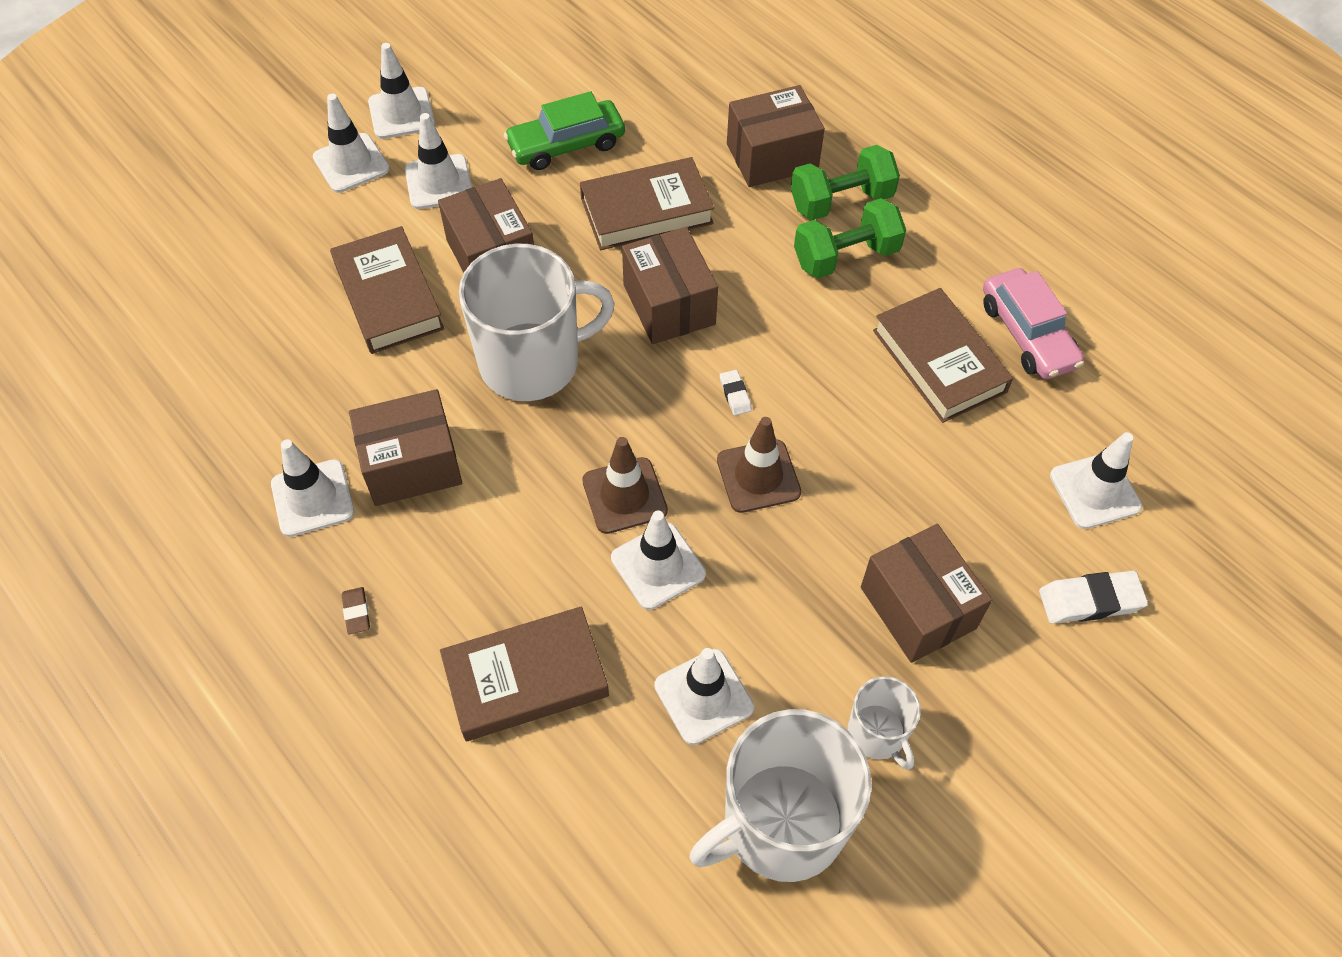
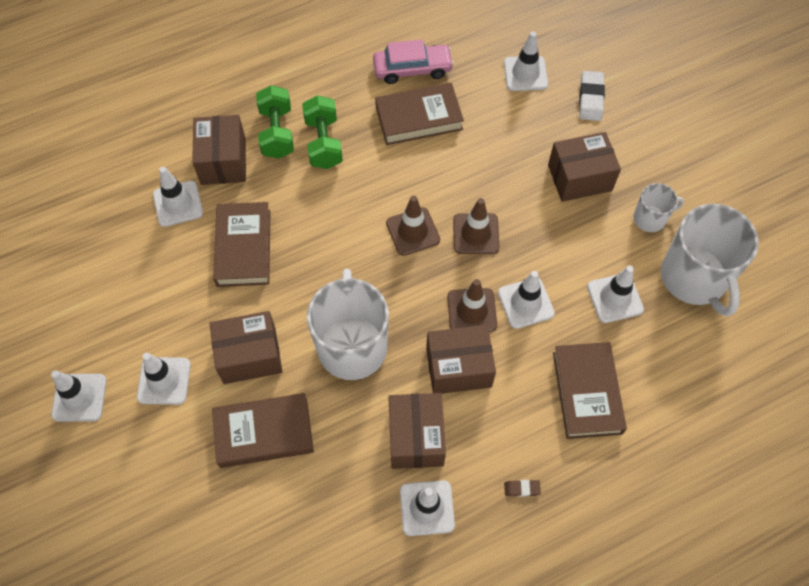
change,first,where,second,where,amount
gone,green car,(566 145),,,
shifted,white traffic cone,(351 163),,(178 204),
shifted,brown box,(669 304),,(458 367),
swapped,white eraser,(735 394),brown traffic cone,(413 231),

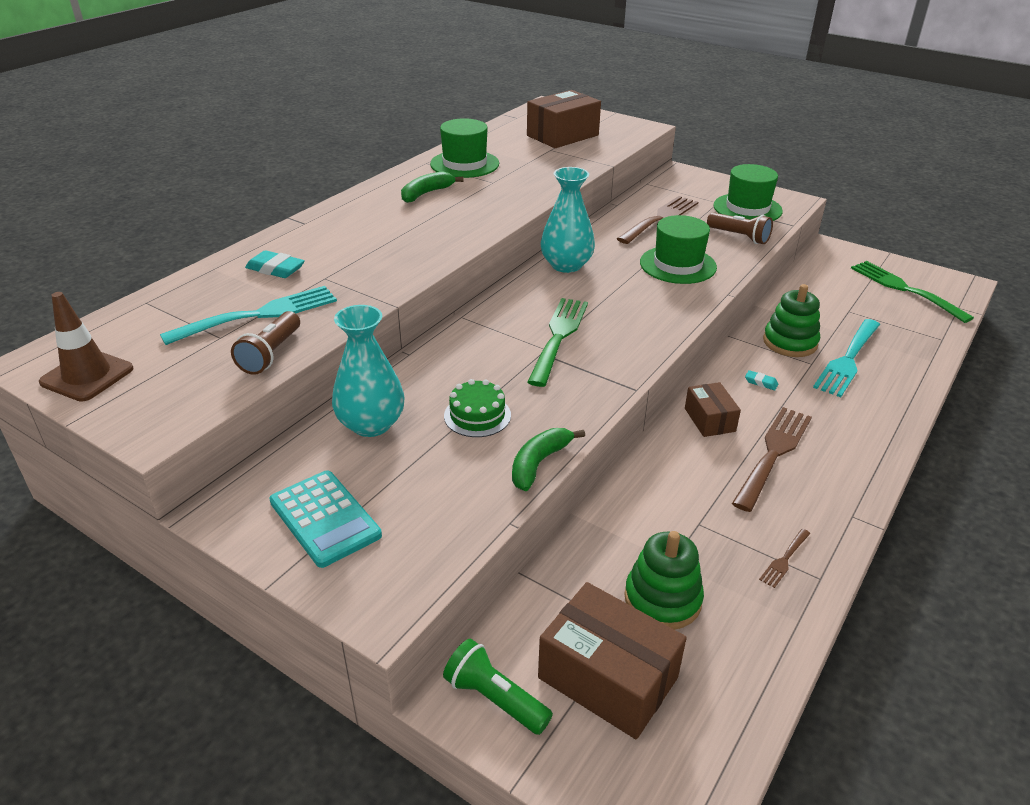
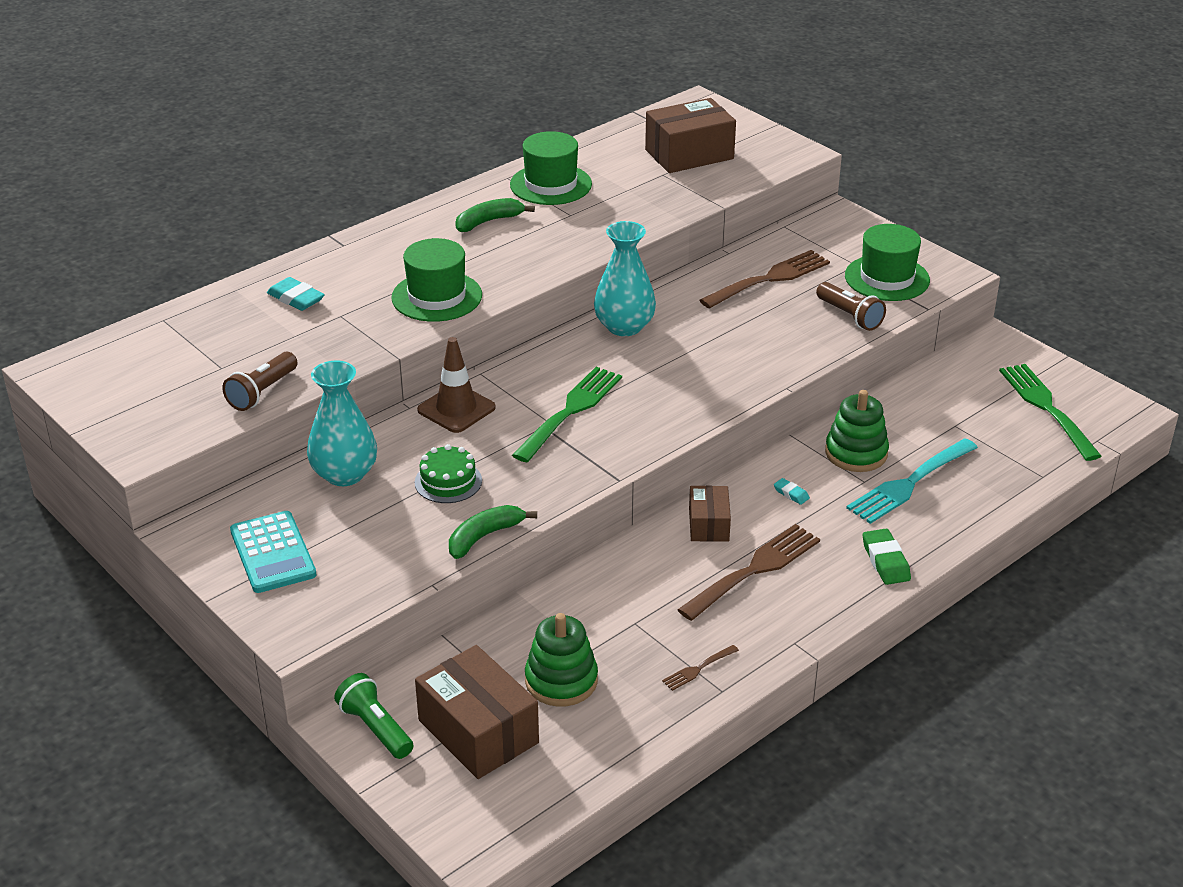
change,first,where,second,where,amount
gone,turquoise fork,(259 314),,,
new,,,green eraser,(885 561),
shifted,brown traffic cone,(87 376),,(456 409),
shifted,green hat,(678 265),,(437 296),

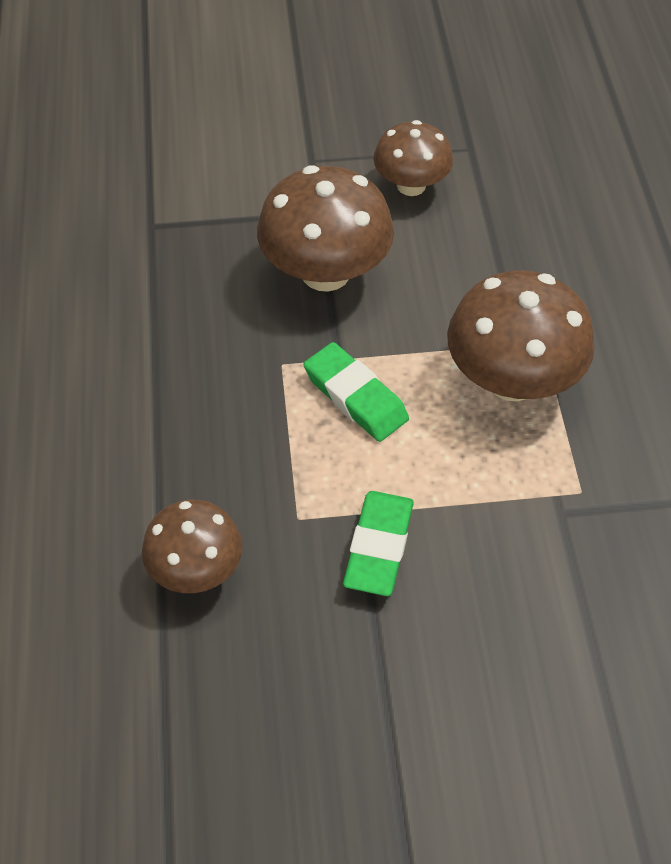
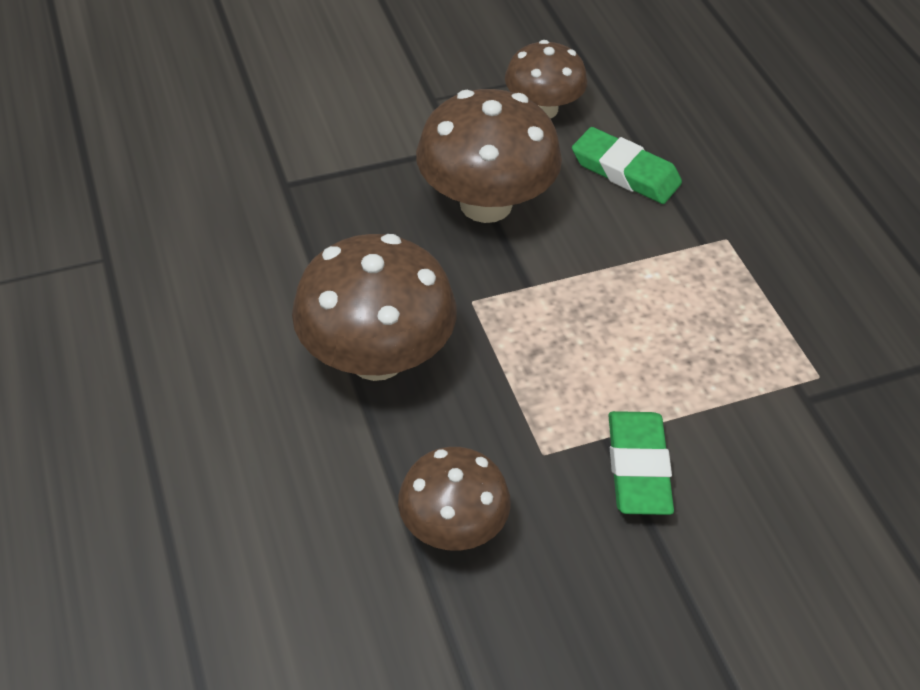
change,first,where,second,where,amount
shifted,green eraser,(355 397),,(625 172),
shifted,brown mushroom,(512 379),,(376 357),

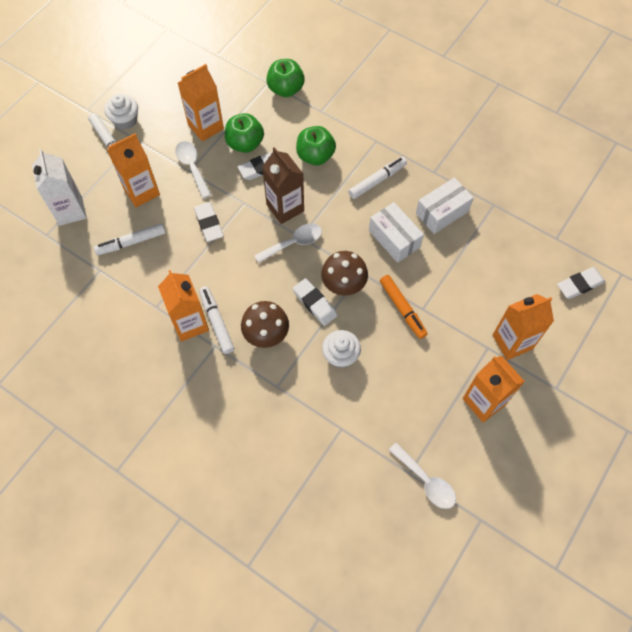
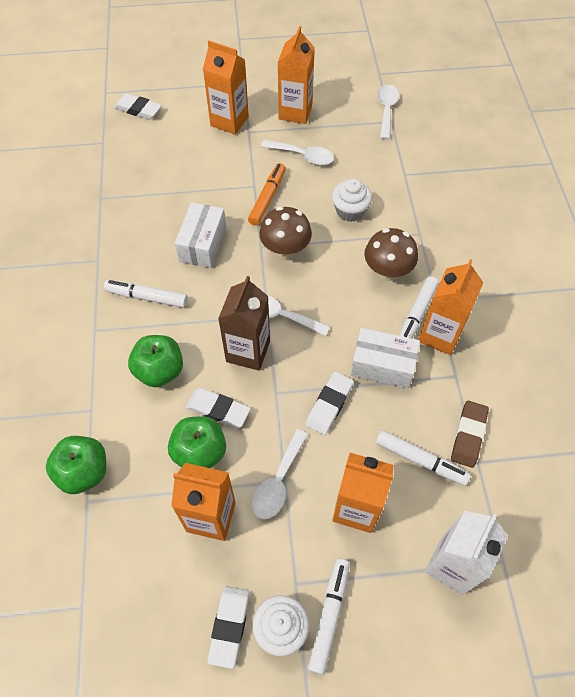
change,first,where,second,where,amount
new,,,white spoon,(303 156),
new,,,brown eraser,(468 435),
shifted,white eraser,(314 303),,(229 626),
shifted,white box,(442 212),,(382 365),

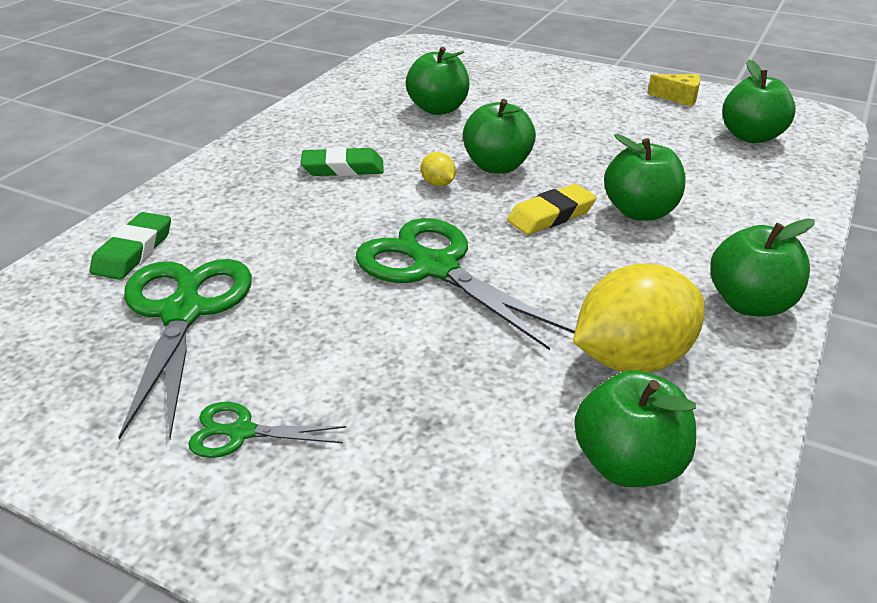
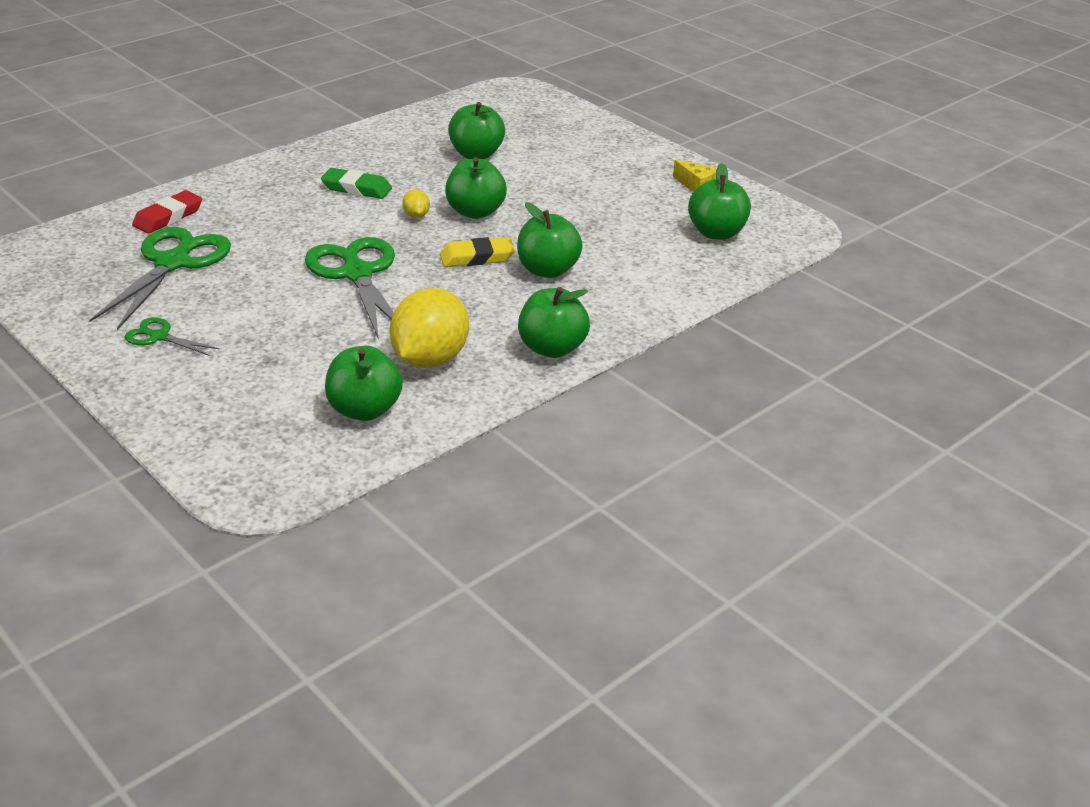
change,first,where,second,where,amount
repainted,green eraser,(133 251),red eraser,(168 217),
rotated,yellow lemon,(632 359),,(430 359),60 degrees counterclockwise

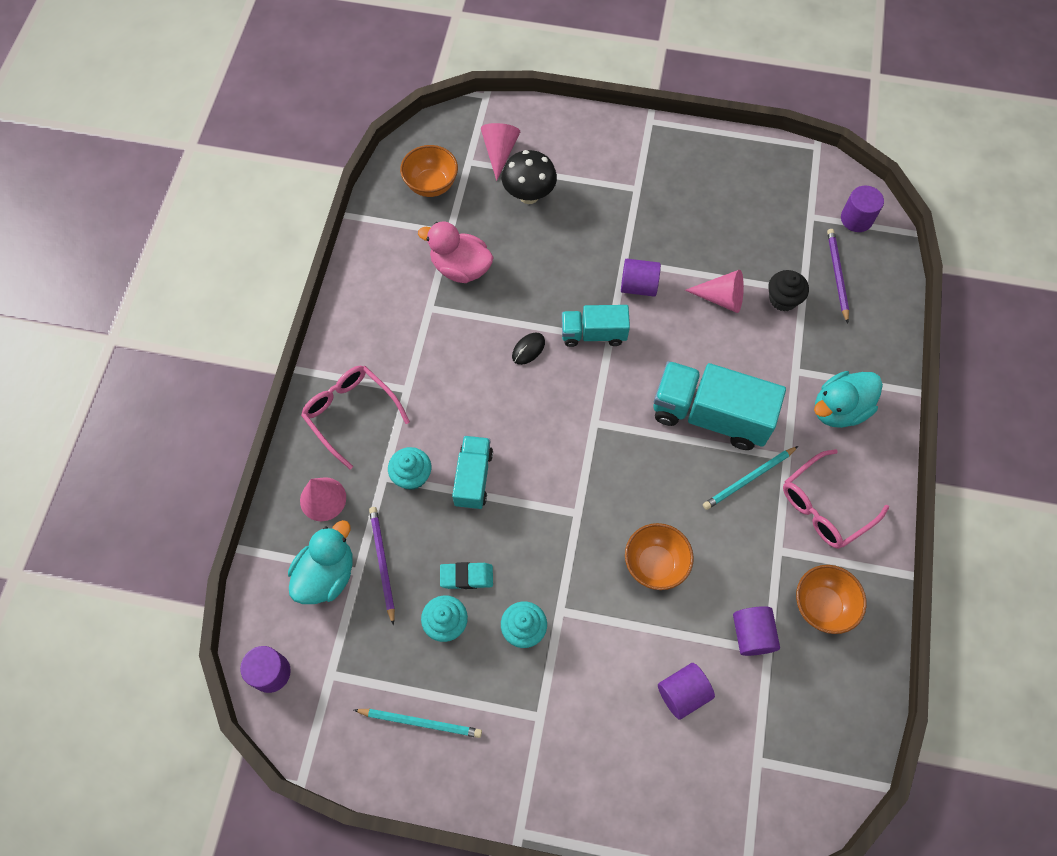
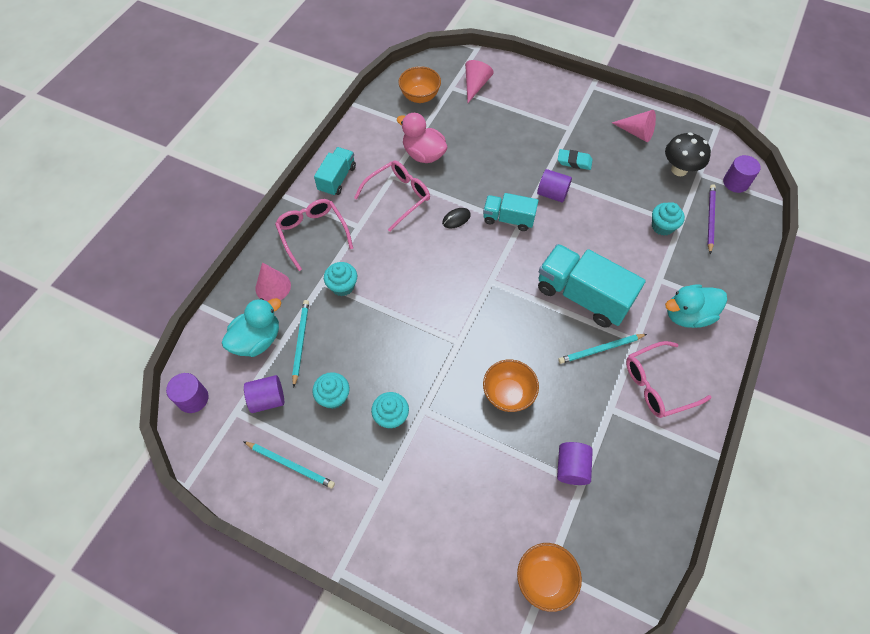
change,first,where,second,where,amount
new,,,pink glasses,(398 197),
shifted,turquoise eraser,(466 577),,(574 161),
shifted,turquoise truck,(473 478),,(337 179),
shifted,black mushroom,(529 195),,(679 170),
shifted,purple cylinder,(683 693),,(267 399),
shifted,pink cone,(721 298),,(636 132),
shifted,orange bowl,(821 606),,(544 579),
repainted,purple pencil,(382 563),turquoise pencil,(300 341),
repainted,black cupcake,(783 299),turquoise cupcake,(662 226),

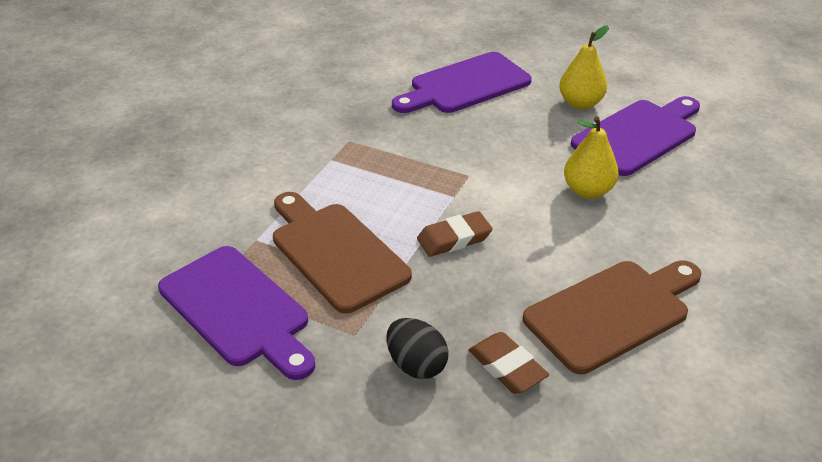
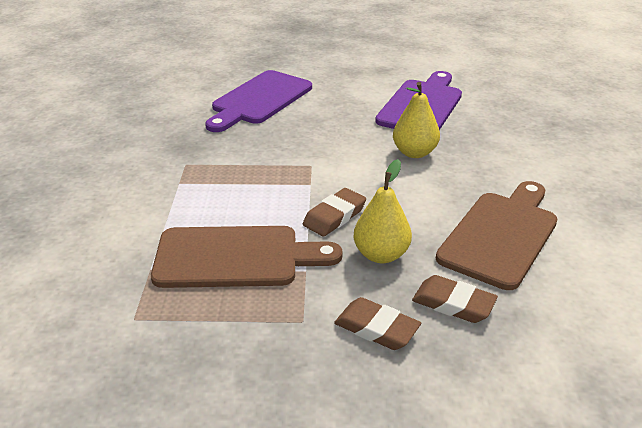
change,first,where,second,where,amount
gone,purple cutting board,(238 310),,,
shifted,yellow pear,(580 103),,(381 255),
swapped,black egg,(416 365),brown eraser,(376 328),
rotated,brown cutting board,(335 252),,(236 257),150 degrees clockwise

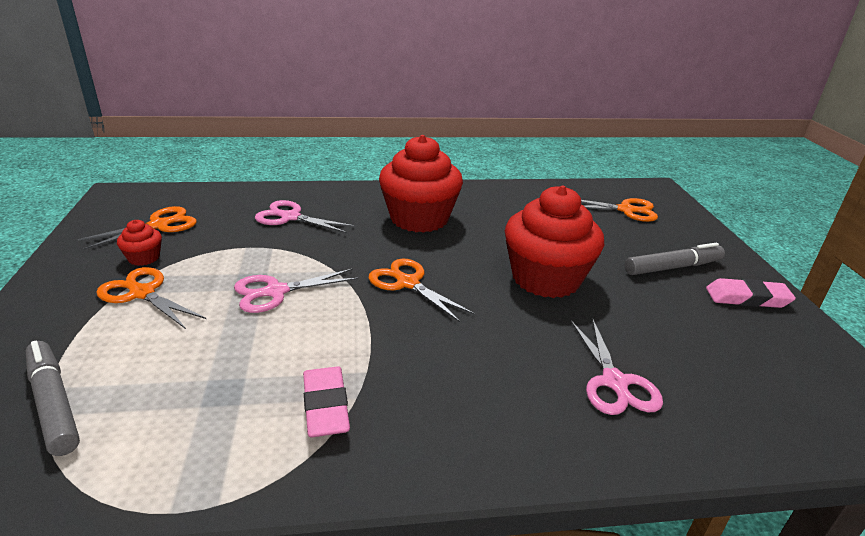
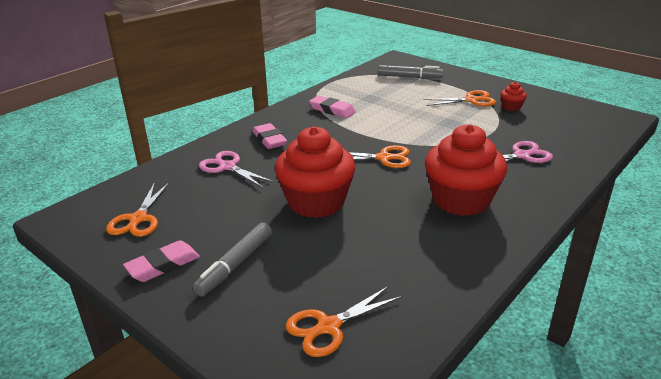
change,first,where,second,where,amount
gone,pink scissors,(276 292),,,
new,,,pink eraser,(269 139),
shifted,orange scissors,(159 225),,(138 219),

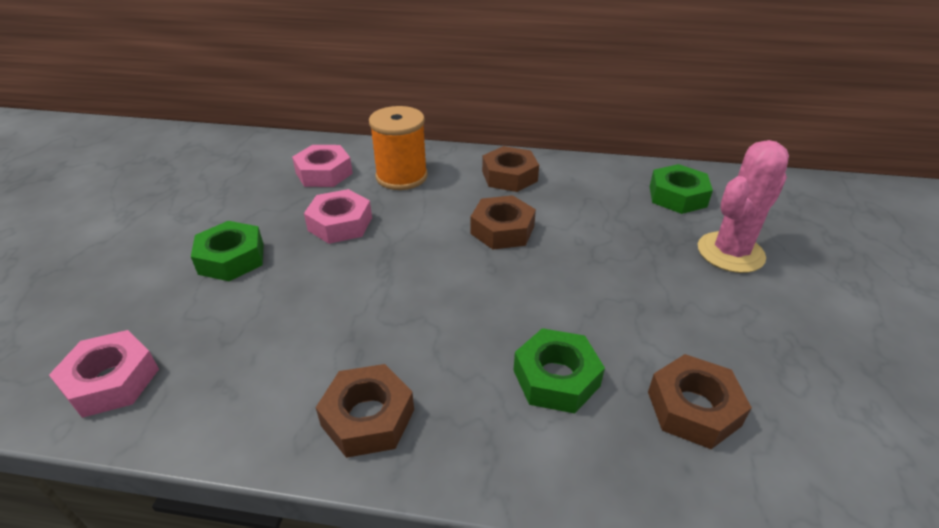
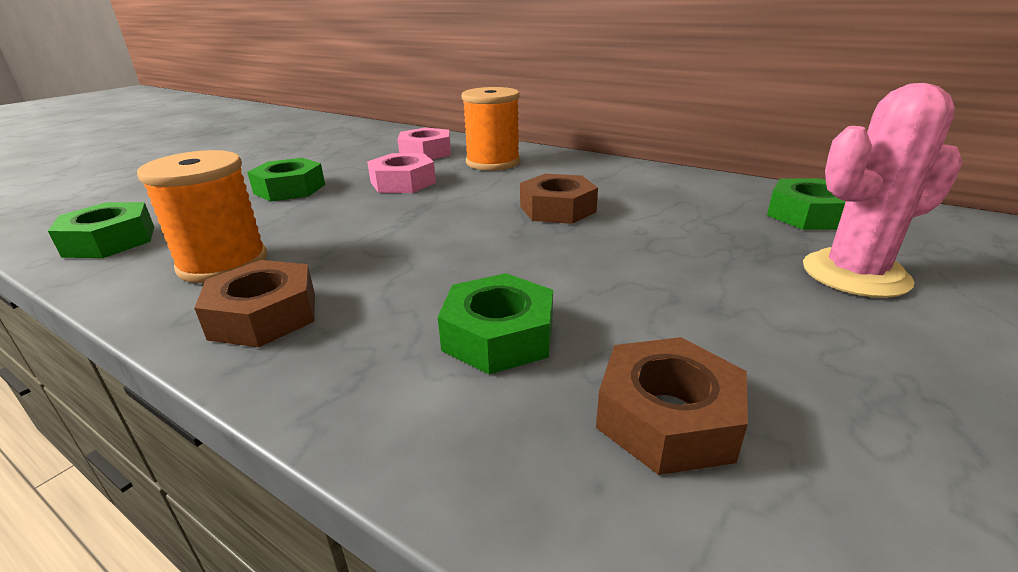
change,first,where,second,where,amount
gone,brown nut,(509 176),,,
new,,,orange spool,(223 263),
repainted,pink nut,(111 381),green nut,(110 241),

